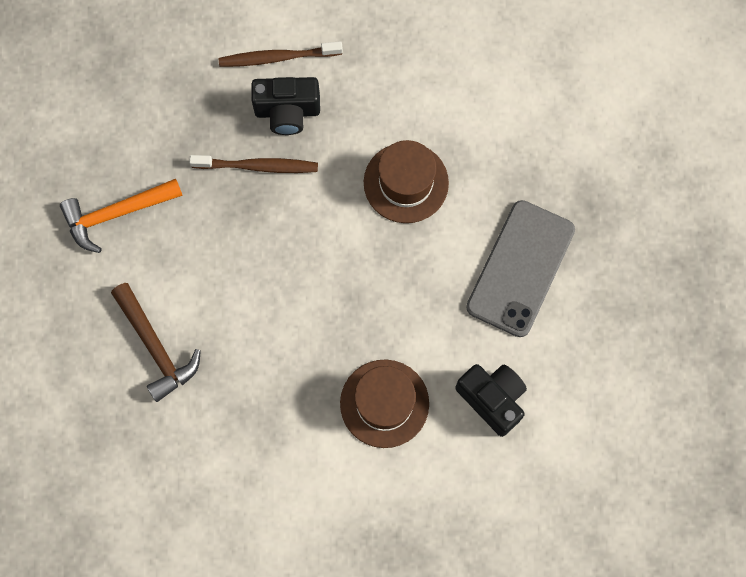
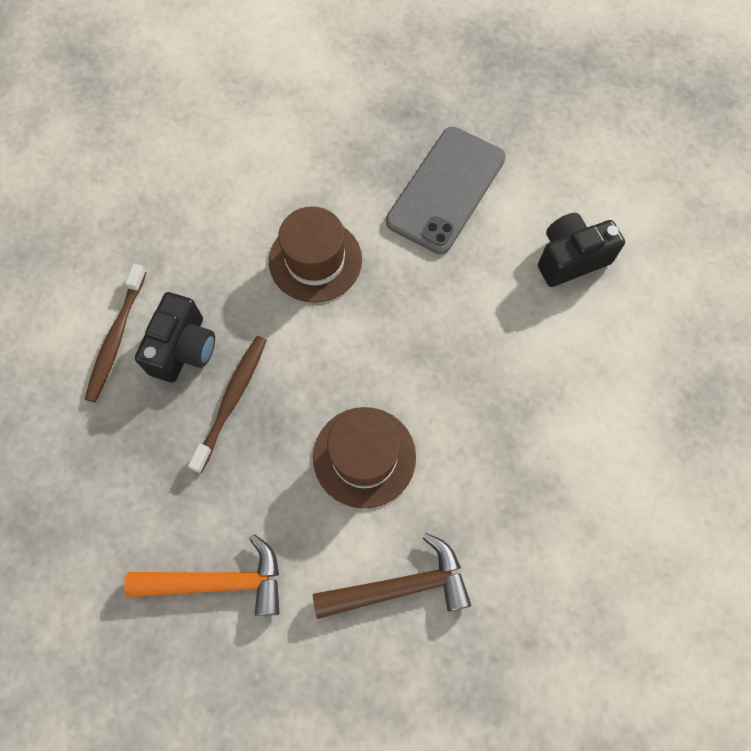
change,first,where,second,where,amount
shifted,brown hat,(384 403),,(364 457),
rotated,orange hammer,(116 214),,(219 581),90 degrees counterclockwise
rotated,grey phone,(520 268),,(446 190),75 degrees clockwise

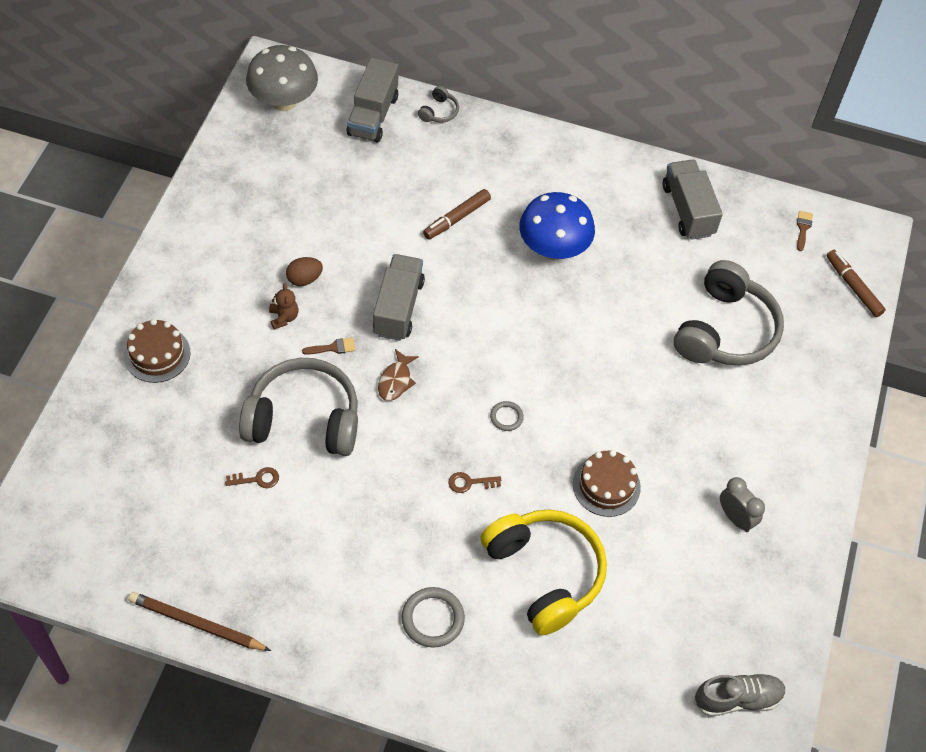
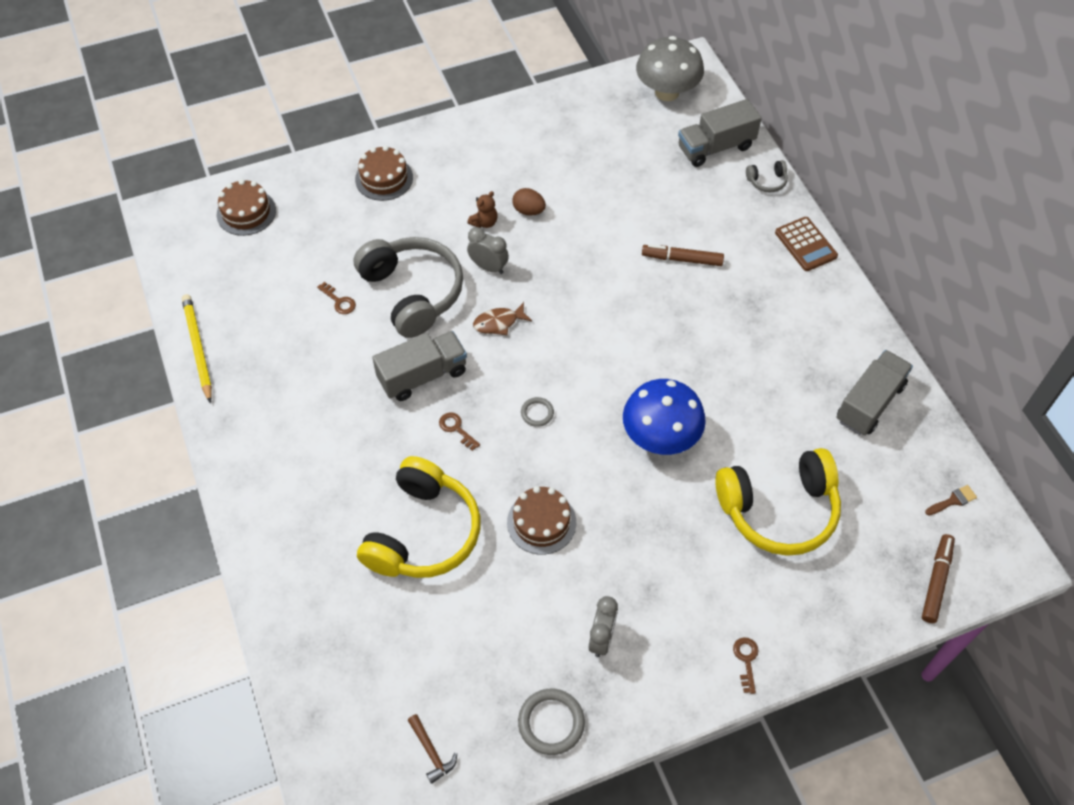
change,first,where,second,where,amount
new,,,brown cake,(246 212),
new,,,brown key,(746 660),
new,,,brown calculator,(805 244),
shifted,grey truck,(398 308),,(422 375),
shifted,grey ring,(433 619),,(551 723),
shifted,blue mushroom,(553 248),,(660 437),
swapped,brown brush,(333 348),grey clock,(488 267),
swapped,grey shoe,(737 699),brown hammer,(431 752),
repainted,brown pencil,(197 624),yellow pencil,(198 348),
repainted,grey headphones,(725 330),yellow headphones,(779 510),

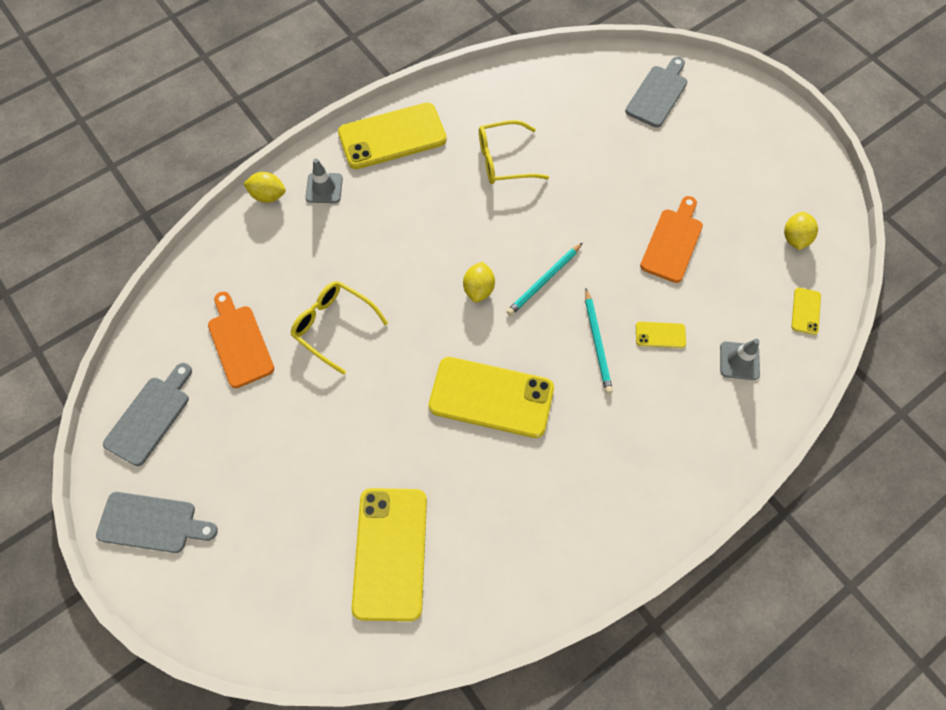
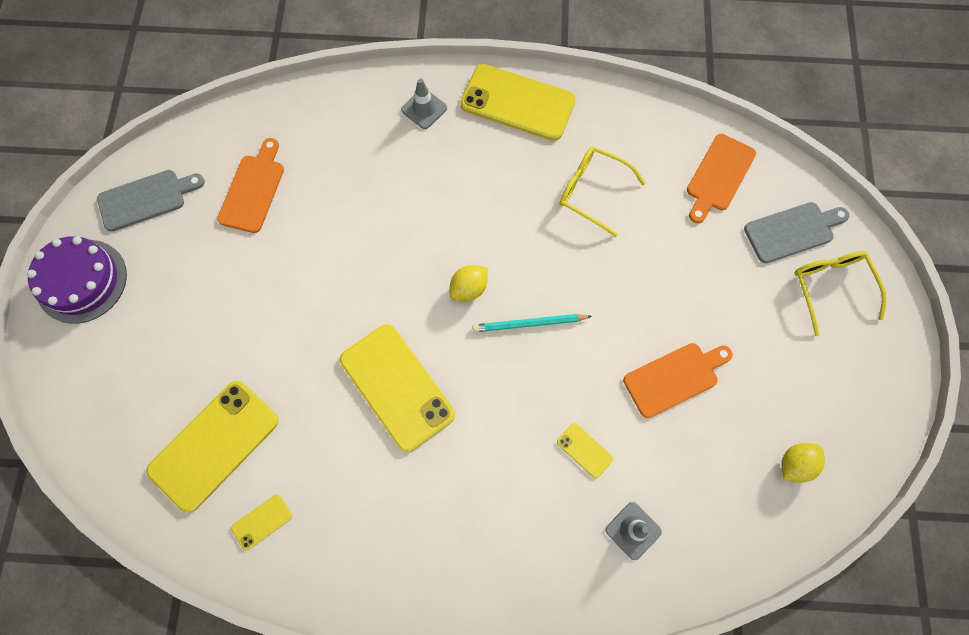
change,first,where,second,where,amount
gone,yellow lemon,(268 196),,,
gone,turquoise pencil,(597 342),,,
new,,,orange cutting board,(719 176),
shifted,yellow glasses,(333 326),,(831 287),
shifted,yellow phone,(806 311),,(262 522),
swapped,grey cutting board,(152 522),purple cake,(81 281),

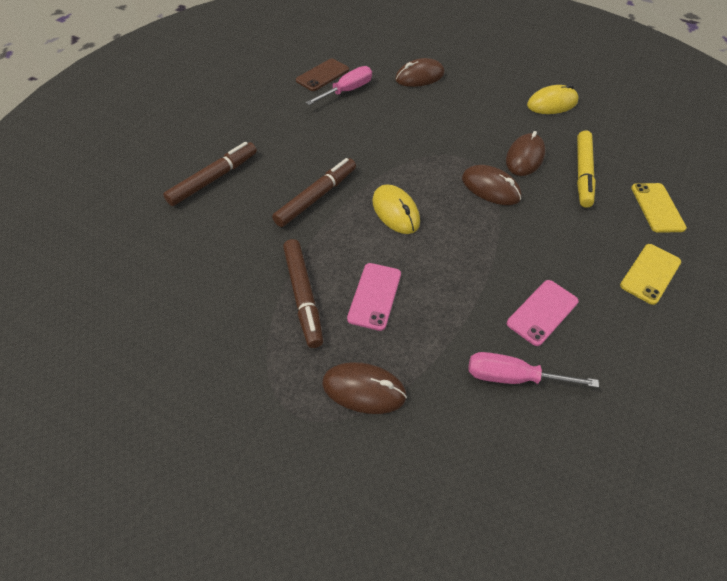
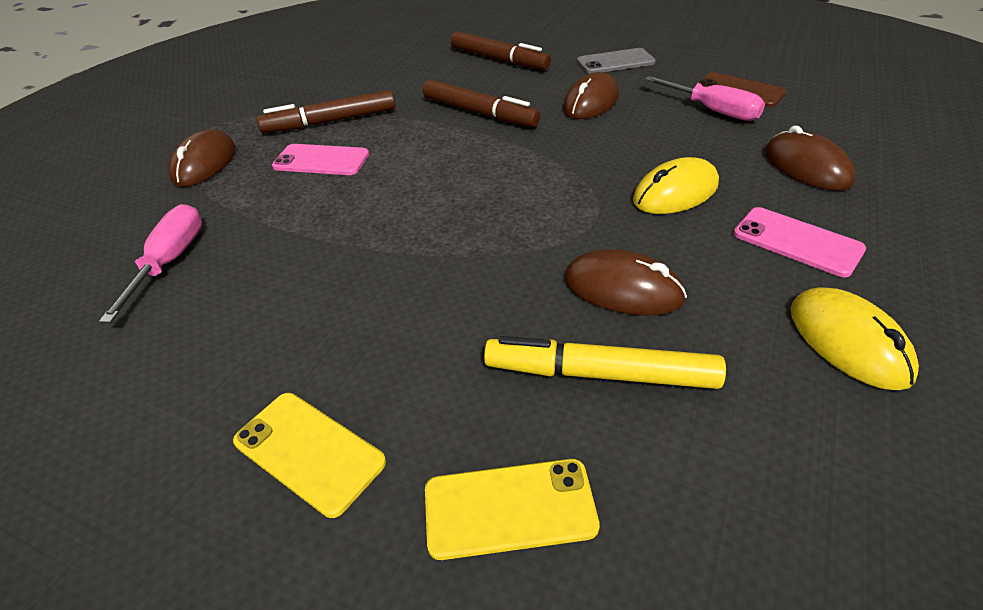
change,first,where,second,where,amount
new,,,grey phone,(615 62),
shifted,yellow mouse,(395 212),,(675 192),
shifted,brown mouse,(490 188),,(591 102),
shifted,pink phone,(542 312),,(797 242),

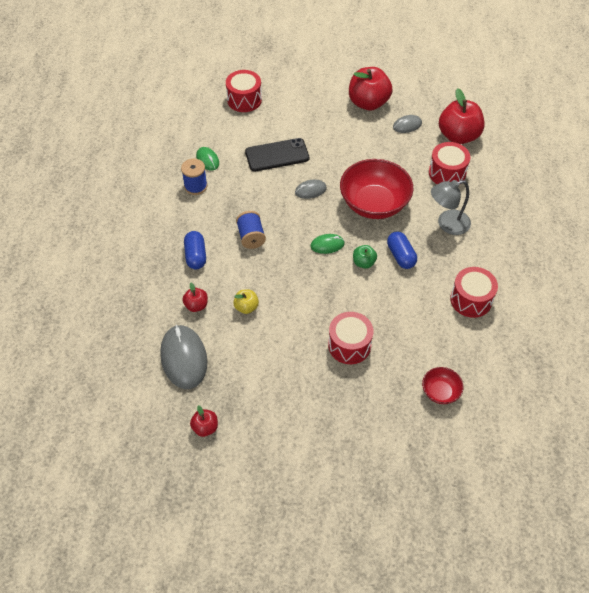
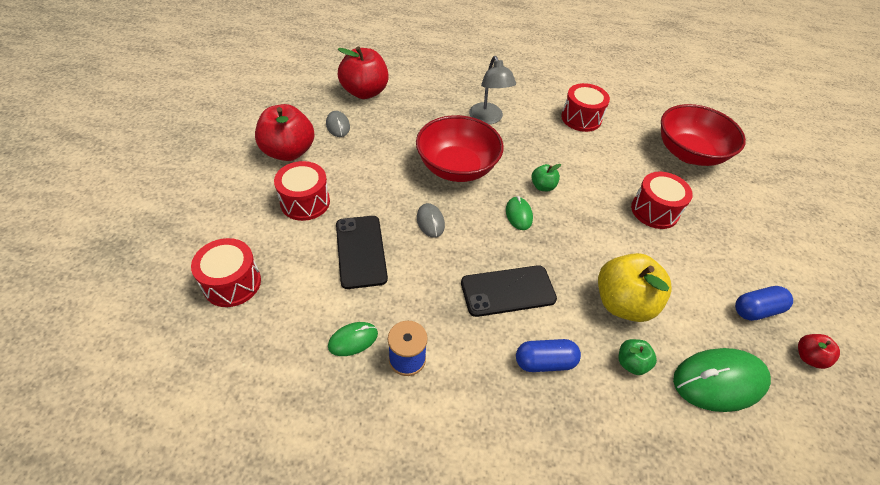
change,first,where,second,where,amount
shifted,blue capsule,(401 256),,(756 310),
shifted,red drum,(447 173),,(305 202),
swapped,blue spool,(251 237),black phone,(508 291),
repainted,grey mouse,(184 358),green mouse,(719 381),
repainted,red apple,(196 305),green apple,(631 363),
scaled,yellow apple,(246 307),,(623 303),x2.06
scaled,red bowl,(440 392),,(689 153),x2.07

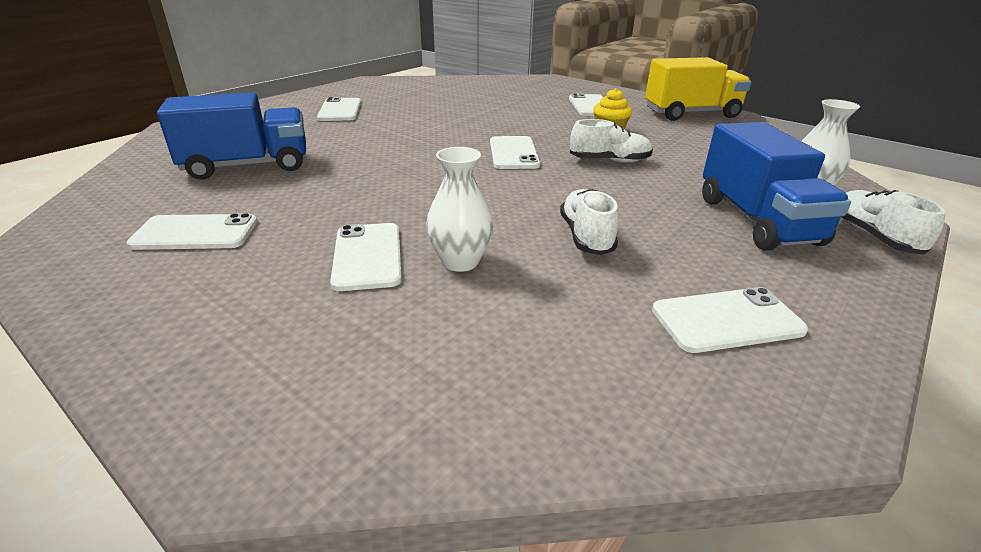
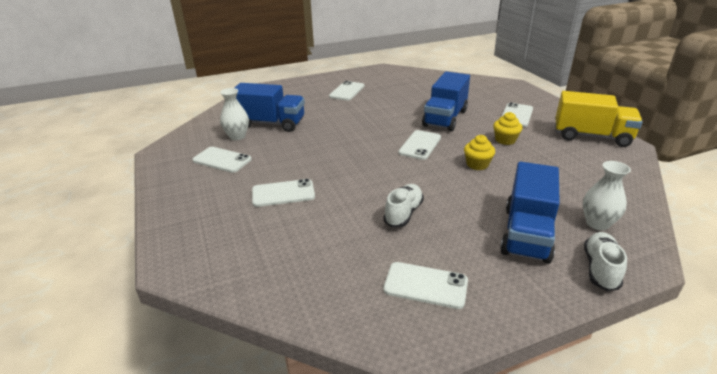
change,first,where,second,where,amount
new,,,blue truck,(445 118),
shifted,white vase,(460 261),,(237 136),
swapped,white shoe,(609 161),yellow cupcake,(477 164),
rotated,white phone,(367 256),,(283 193),60 degrees clockwise

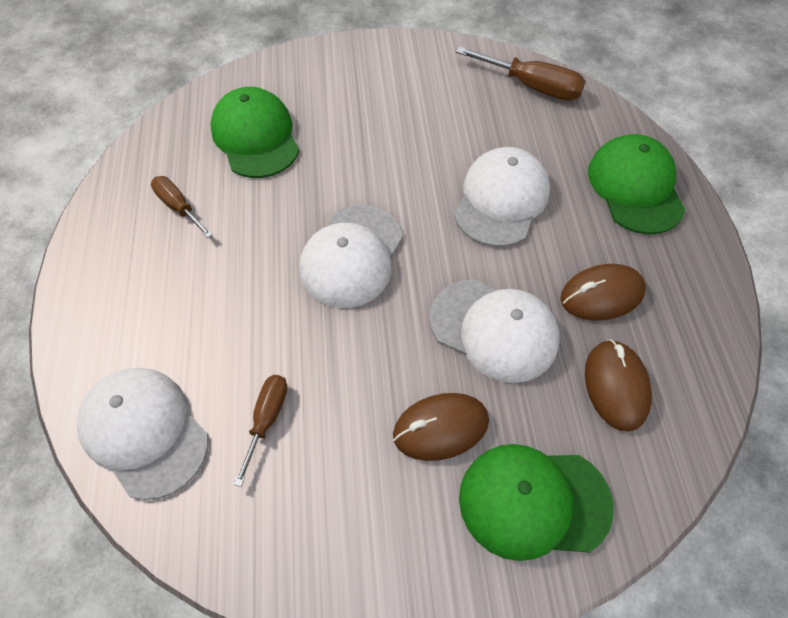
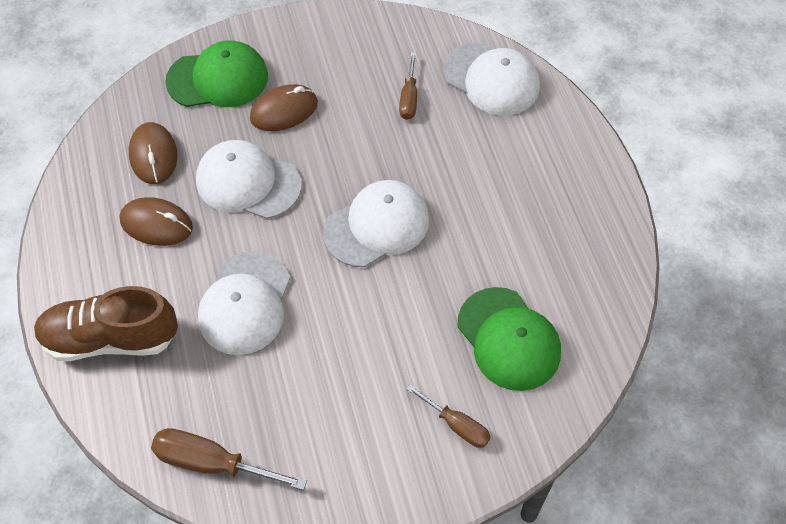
change,first,where,second,where,amount
shifted,brown screwdriver,(178 207),,(457 425),
swapped,green cap,(635 187),brown shoe,(110 338),
rotated,white cap,(352 256),,(377 226),45 degrees clockwise
rotated,brown mouse,(602 295),,(156 224),45 degrees clockwise

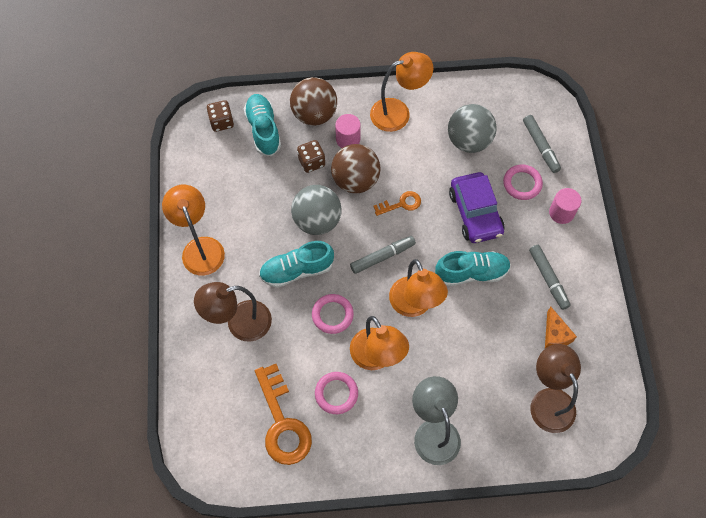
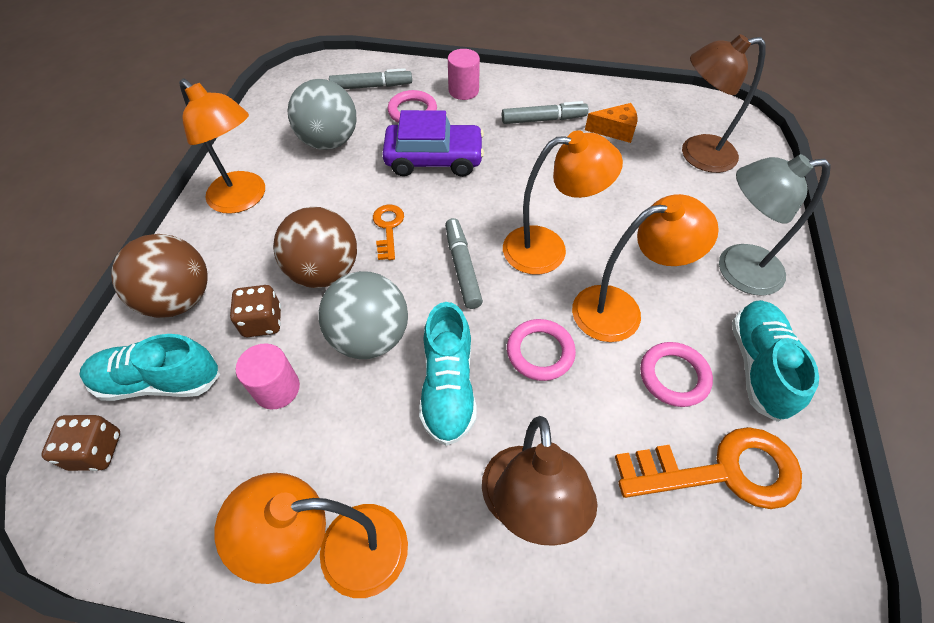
change,first,where,second,where,amount
shifted,pink cylinder,(348 139),,(277 389),
shifted,turquoise shoe,(471 273),,(758 366),
rotated,orange lamp,(398 112),,(244 199),135 degrees clockwise

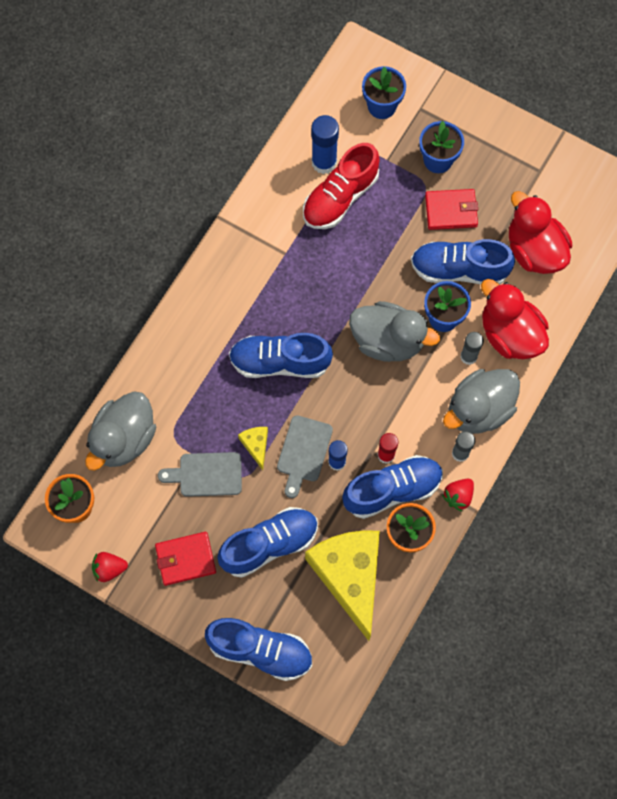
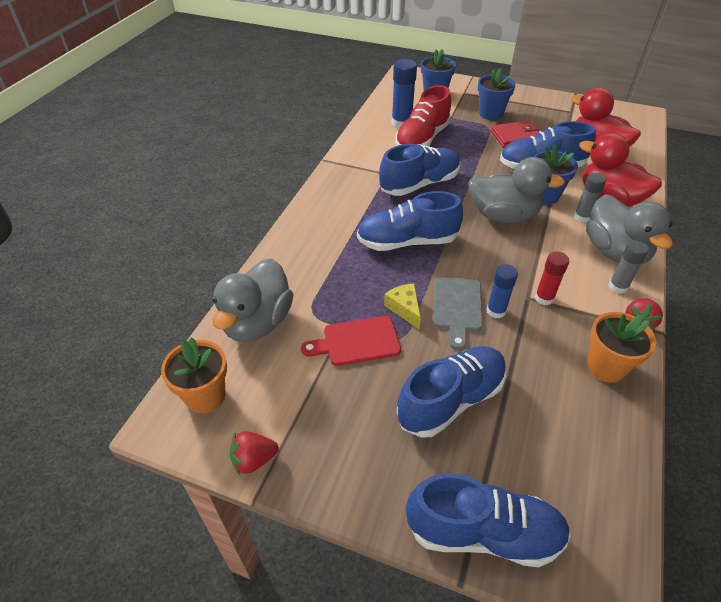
change,first,where,second,where,amount
gone,red wallet,(185 559),,,
gone,yellow cheese,(349 576),,,
shifted,blue shoe,(392 490),,(419 184),
repainted,grey cutting board,(206 474),red cutting board,(356 341),
rotated,grey duck,(479 410),,(615 252),60 degrees counterclockwise

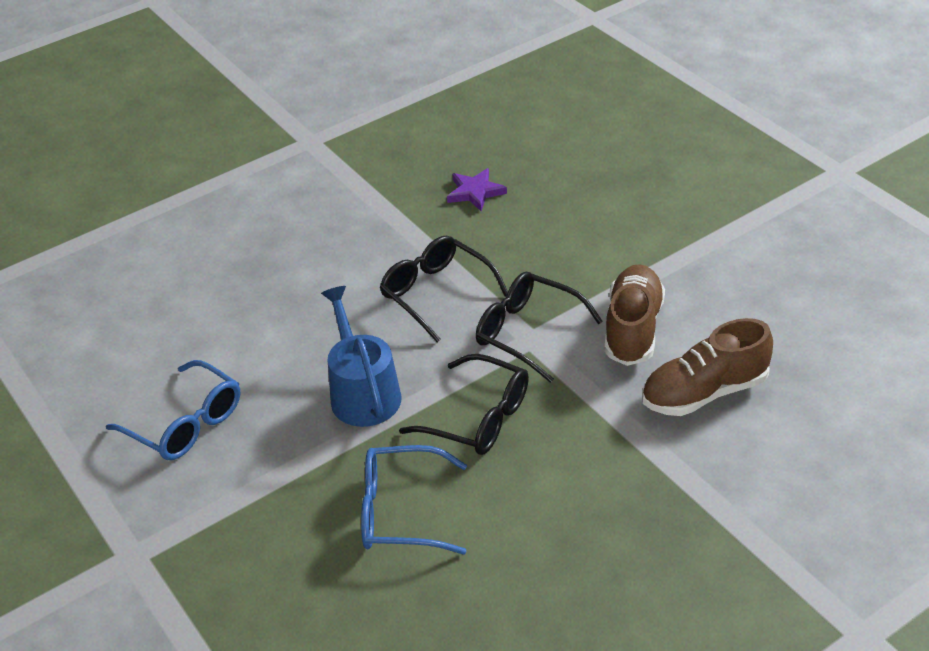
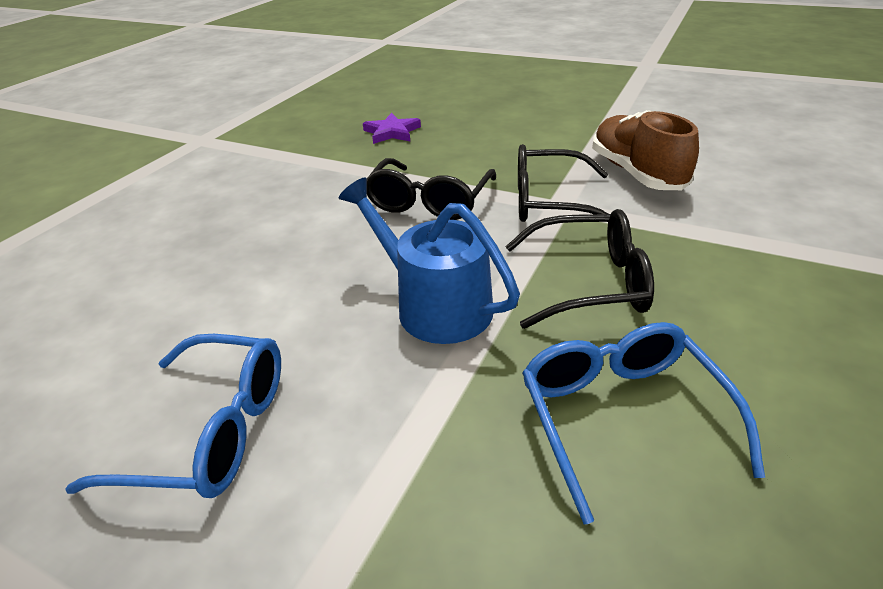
change,first,where,second,where,amount
gone,brown shoe,(704 392),,,
rotated,blue glasses,(402 512),,(622 418),105 degrees clockwise
rotated,black glasses,(437 294),,(429 201),90 degrees counterclockwise

